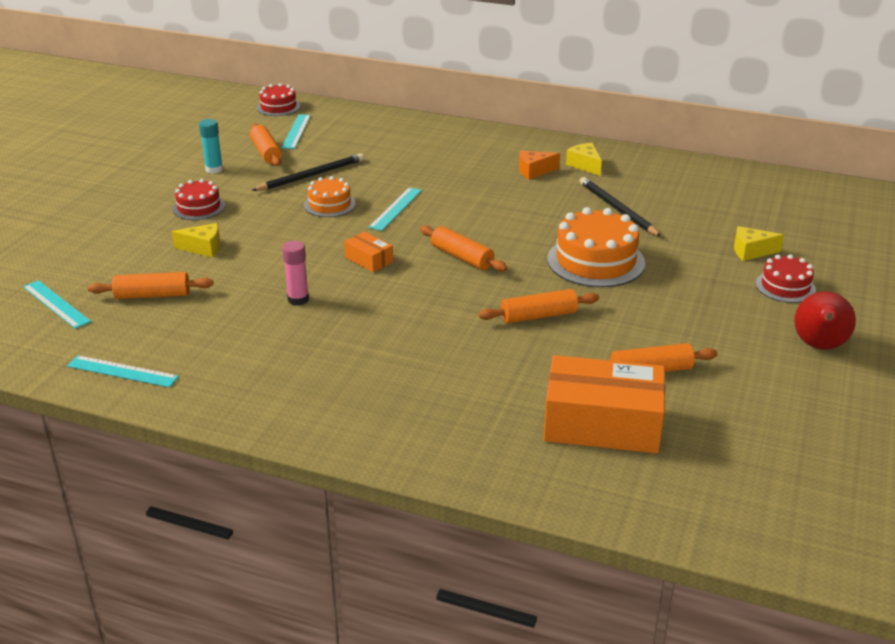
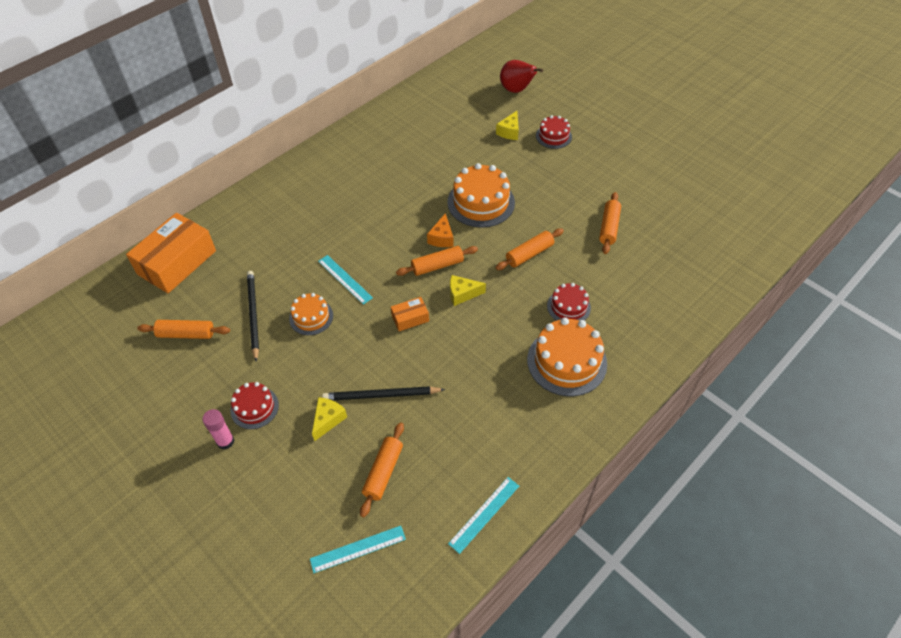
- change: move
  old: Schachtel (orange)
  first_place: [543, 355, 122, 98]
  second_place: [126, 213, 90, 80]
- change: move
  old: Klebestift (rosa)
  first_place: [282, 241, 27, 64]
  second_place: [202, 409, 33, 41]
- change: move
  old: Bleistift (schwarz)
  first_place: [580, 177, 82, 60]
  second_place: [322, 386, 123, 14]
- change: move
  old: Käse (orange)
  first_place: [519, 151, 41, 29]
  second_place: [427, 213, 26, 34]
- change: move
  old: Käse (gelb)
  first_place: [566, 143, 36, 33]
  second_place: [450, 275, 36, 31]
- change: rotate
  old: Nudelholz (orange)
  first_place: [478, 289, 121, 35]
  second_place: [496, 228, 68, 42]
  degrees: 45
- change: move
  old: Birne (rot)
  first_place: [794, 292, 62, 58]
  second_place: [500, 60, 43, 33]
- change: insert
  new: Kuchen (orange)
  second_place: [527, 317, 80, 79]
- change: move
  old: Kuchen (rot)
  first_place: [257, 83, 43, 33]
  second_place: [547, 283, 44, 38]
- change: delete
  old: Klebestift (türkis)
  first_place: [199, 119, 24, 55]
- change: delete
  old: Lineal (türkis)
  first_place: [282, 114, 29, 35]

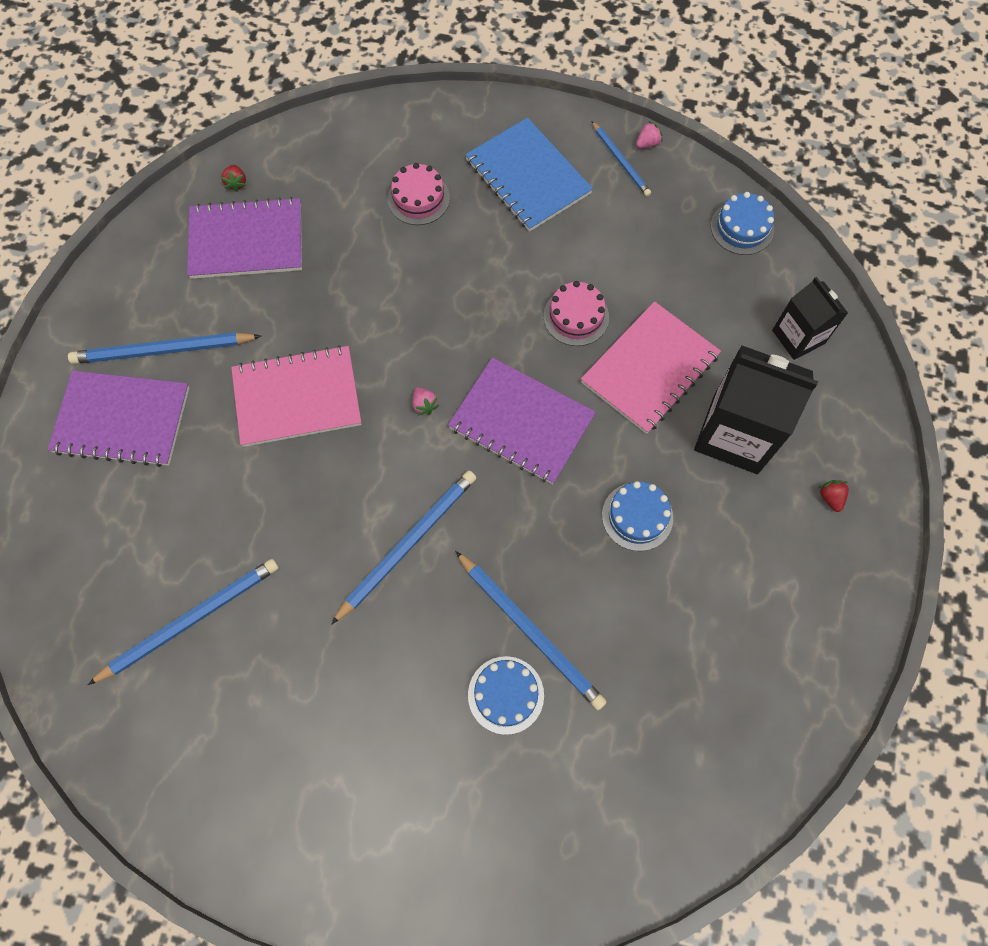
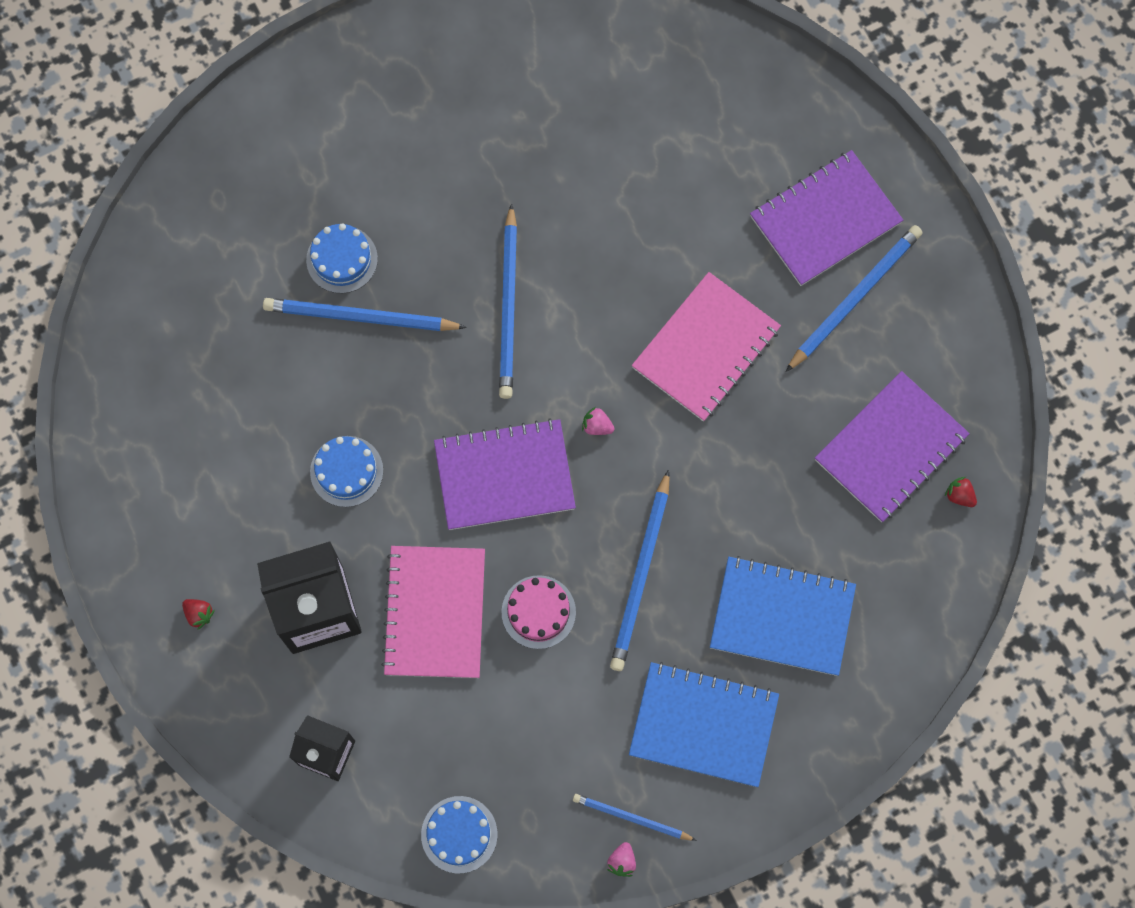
- change: move
  old: Bleistift (blau)
  first_place: [88, 559, 191, 126]
  second_place: [610, 469, 60, 202]
- change: replace
  old: Kuchen (rosa)
  new: Notizbuch (blau)
  first_place: [388, 163, 62, 62]
  second_place: [710, 556, 146, 120]

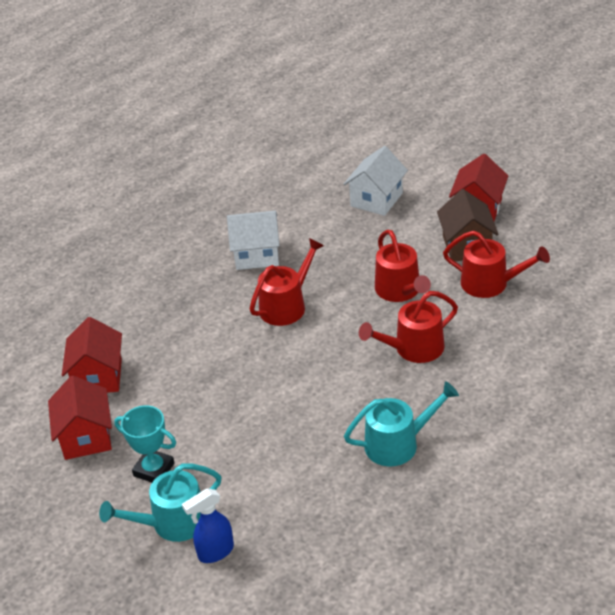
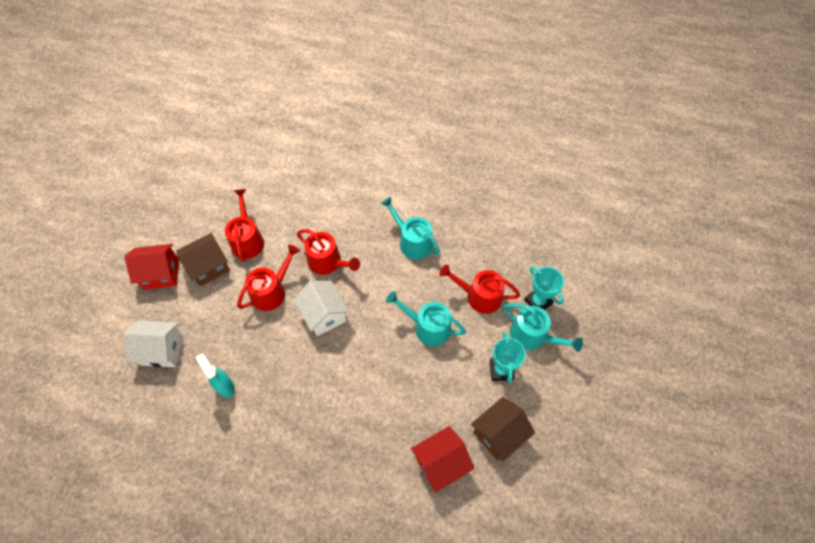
- change: insert
  new: Sprühflasche (türkis)
  second_place: [196, 354, 39, 44]
- change: move
  old: Haus (weiß)
  first_place: [227, 211, 53, 59]
  second_place: [294, 281, 55, 55]
- change: insert
  new: Gießkanne (türkis)
  second_place: [386, 291, 80, 55]
- change: move
  old: Gießkanne (rot)
  first_place: [250, 238, 74, 88]
  second_place: [439, 265, 81, 49]
- change: recolor
  old: Haus (rot)
  new: Haus (braun)
  first_place: [48, 375, 64, 85]
  second_place: [471, 397, 64, 65]
- change: replace
  old: Sprühflasche (blau)
  new: Pokal (türkis)
  first_place: [182, 488, 52, 75]
  second_place: [524, 266, 40, 44]

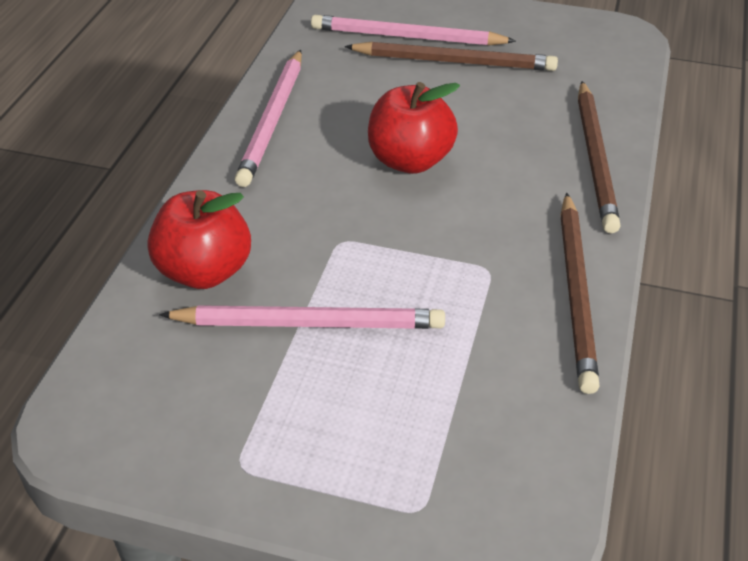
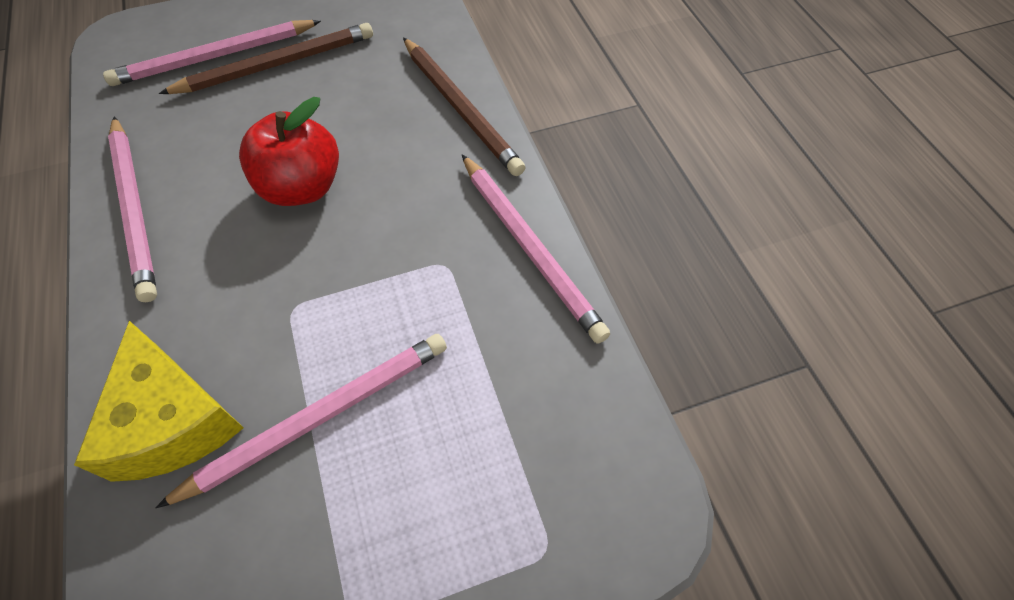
- change: replace
  old: Apfel (rot)
  new: Käse (gelb)
  first_place: [147, 190, 104, 99]
  second_place: [74, 321, 169, 161]
- change: recolor
  old: Bleistift (braun)
  new: Bleistift (rosa)
  first_place: [561, 193, 39, 201]
  second_place: [462, 155, 148, 189]

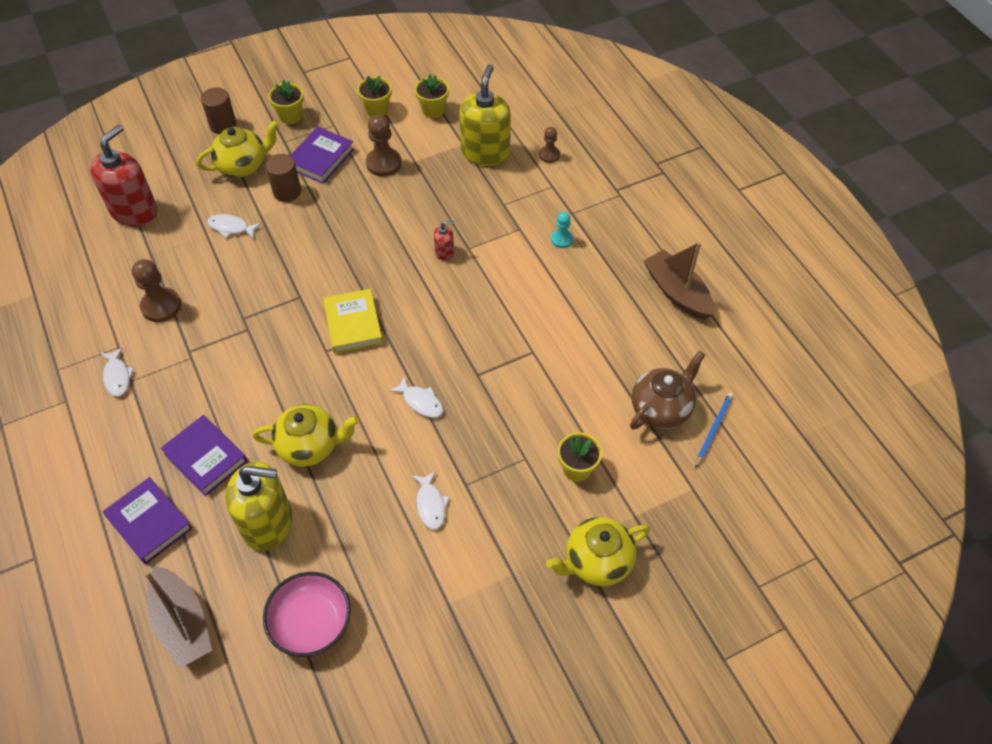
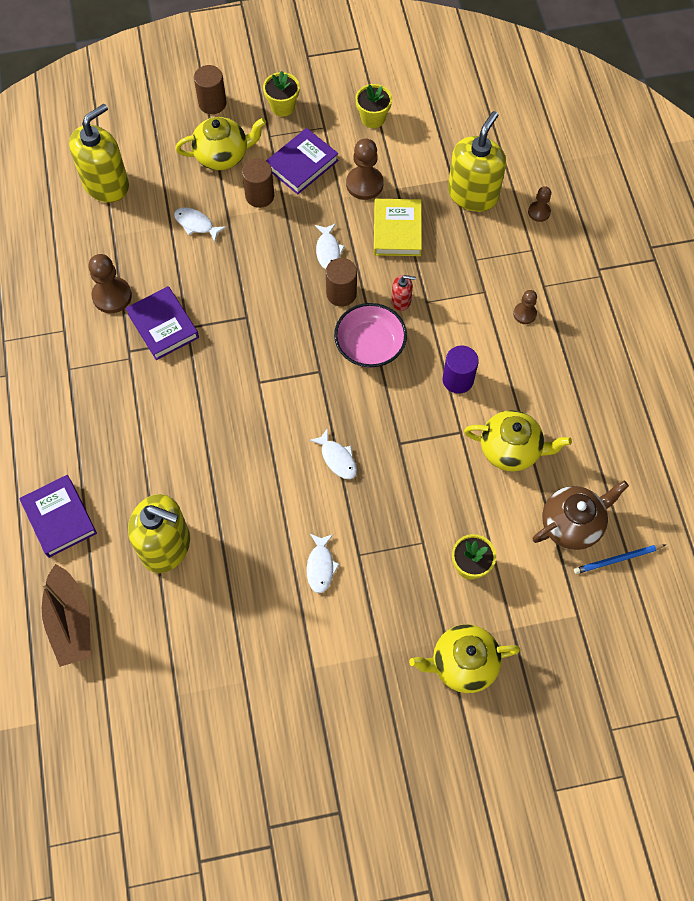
- change: recolor
  old: Seifenspender (rot)
  new: Seifenspender (gelb)
  first_place: [90, 124, 68, 102]
  second_place: [69, 104, 60, 99]
- change: move
  old: Buch (lila)
  first_place: [161, 415, 87, 81]
  second_place: [126, 286, 73, 74]
- change: move
  old: Fisch (weiß)
  first_place: [100, 347, 34, 50]
  second_place: [315, 223, 30, 46]
- change: insert
  new: Vollzylinder (braun)
  second_place: [326, 258, 31, 49]
- change: move
  old: Schüssel (rosa)
  first_place: [263, 572, 88, 85]
  second_place: [334, 303, 73, 65]
- change: move
  old: Buch (gelb)
  first_place: [323, 289, 60, 65]
  second_place: [374, 199, 48, 57]
- change: insert
  new: Vollzylinder (lila)
  second_place: [443, 345, 36, 49]
- change: move
  old: Teekanne (gelb)
  first_place: [252, 404, 107, 63]
  second_place: [464, 410, 108, 62]
- change: recolor
  old: Bauer (türkis)
  new: Bauer (braun)
  first_place: [551, 212, 22, 36]
  second_place: [513, 290, 24, 34]
- change: rotate
  old: Bleistift (blau)
  first_place: [695, 393, 39, 75]
  second_place: [574, 544, 92, 30]
  degrees: -150
- change: delete
  old: Blumentopf (gelb)
  first_place: [415, 74, 34, 44]
- change: delete
  old: Boot (braun)
  first_place: [644, 242, 70, 78]

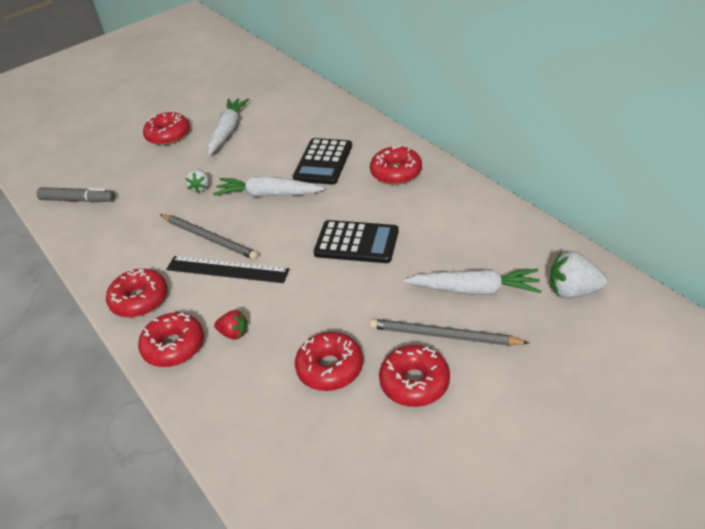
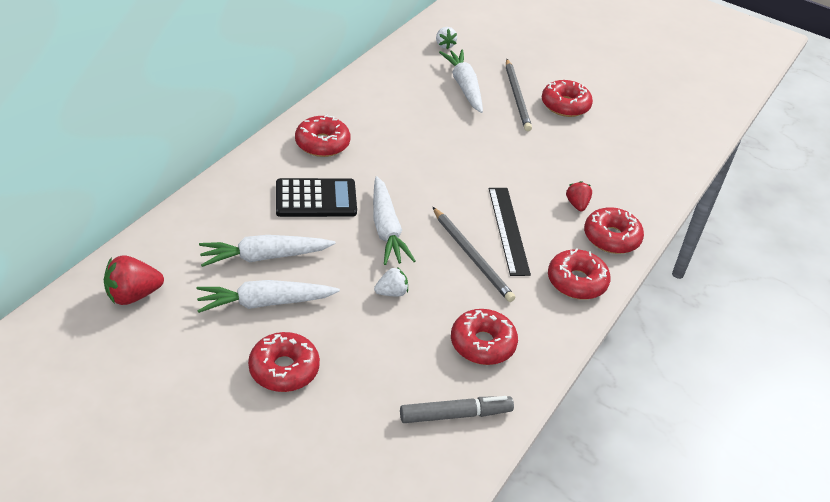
- change: insert
  new: Erdbeere (rot)
  second_place: [104, 255, 60, 50]
- change: insert
  new: Karotte (weiß)
  second_place: [199, 235, 137, 32]
- change: rotate
  old: Filzstift (grau)
  first_place: [37, 187, 78, 16]
  second_place: [400, 396, 114, 27]
  degrees: 90
- change: rotate
  old: Bleistift (grau)
  first_place: [160, 214, 99, 46]
  second_place: [433, 207, 82, 95]
  degrees: 135
- change: resize
  old: Erdbeere (weiß)
  first_place: [550, 251, 58, 48]
  second_place: [436, 27, 21, 22]
  factor: 0.62
- change: move
  old: Donut (rot)
  first_place: [295, 332, 68, 59]
  second_place: [451, 309, 67, 56]
- change: delete
  old: Taschenrechner (schwarz)
  first_place: [314, 220, 85, 43]

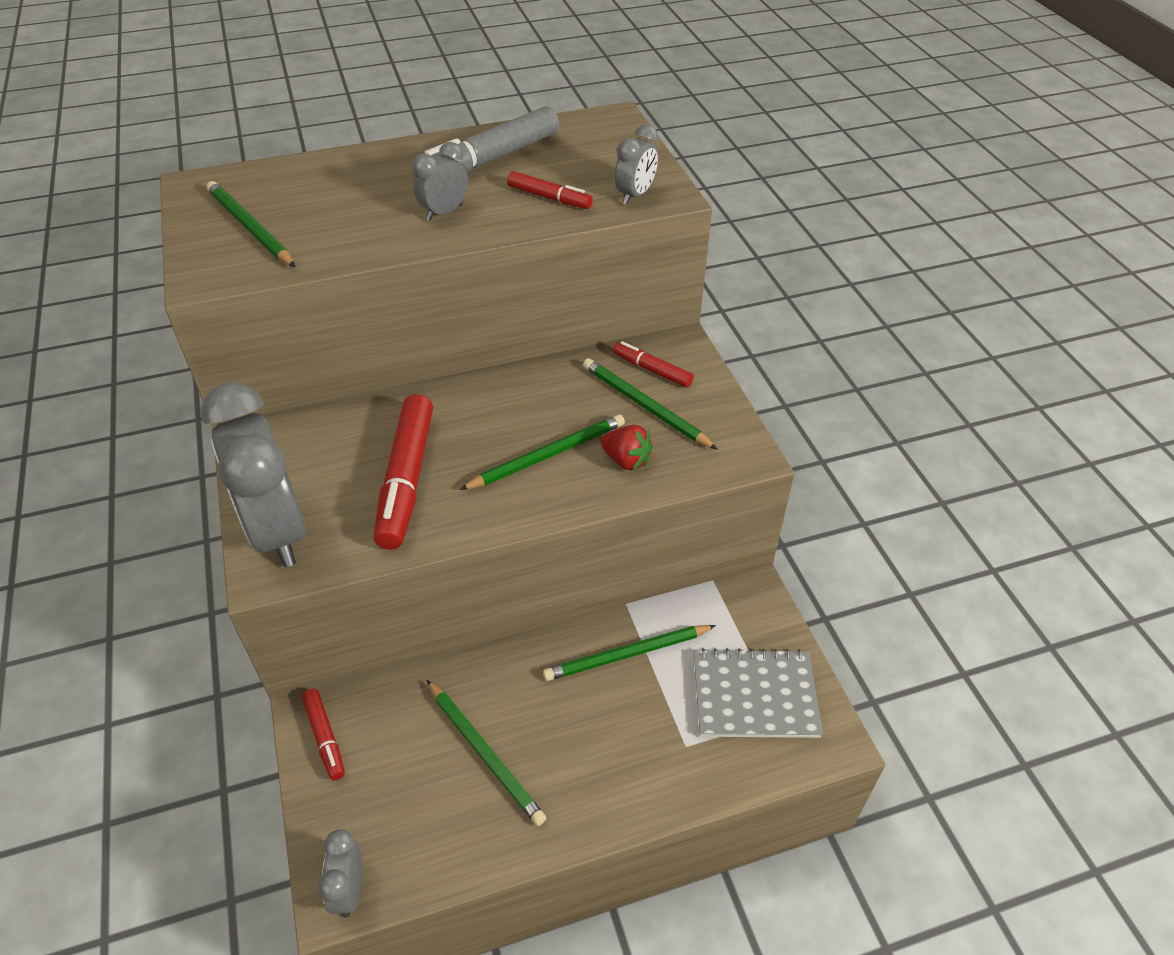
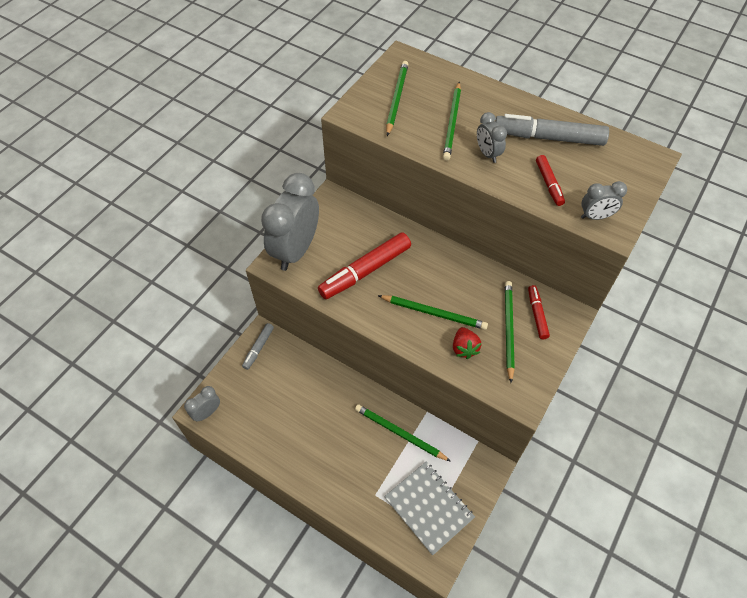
- change: recolor
  old: Filzstift (rot)
  new: Filzstift (grau)
  first_place: [302, 689, 43, 91]
  second_place: [242, 323, 32, 47]
- change: move
  old: Bleistift (grün)
  first_place: [427, 680, 119, 146]
  second_place: [443, 82, 18, 79]
- change: rotate
  old: Wecker (grau)
  first_place: [412, 142, 56, 79]
  second_place: [477, 112, 30, 51]
  degrees: -120

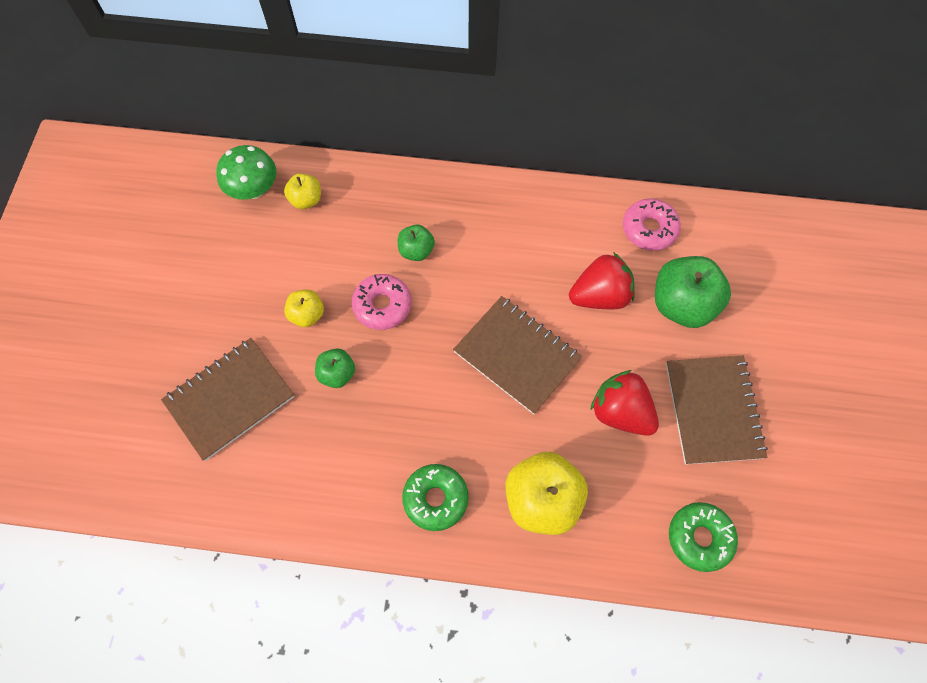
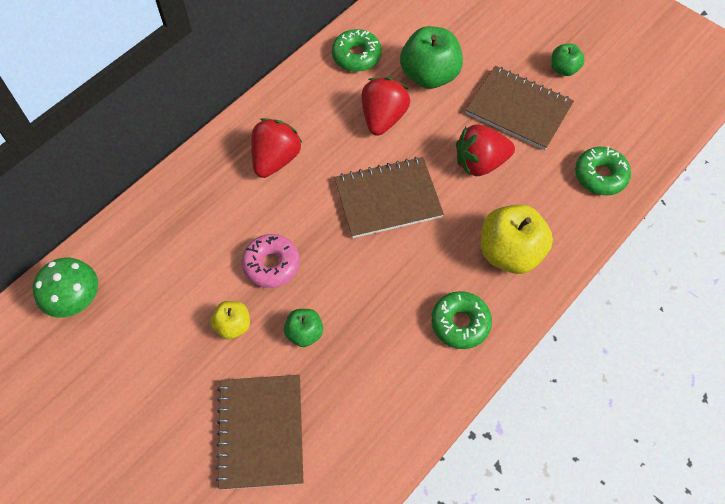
- change: insert
  new: Erdbeere (rot)
  second_place: [251, 118, 51, 60]
- change: recolor
  old: Donut (rosa)
  new: Donut (grün)
  first_place: [623, 198, 58, 53]
  second_place: [332, 29, 50, 43]
- change: move
  old: Apfel (grün)
  first_place: [398, 225, 37, 36]
  second_place: [551, 44, 34, 32]
- change: delete
  old: Apfel (gelb)
  first_place: [284, 173, 37, 36]

